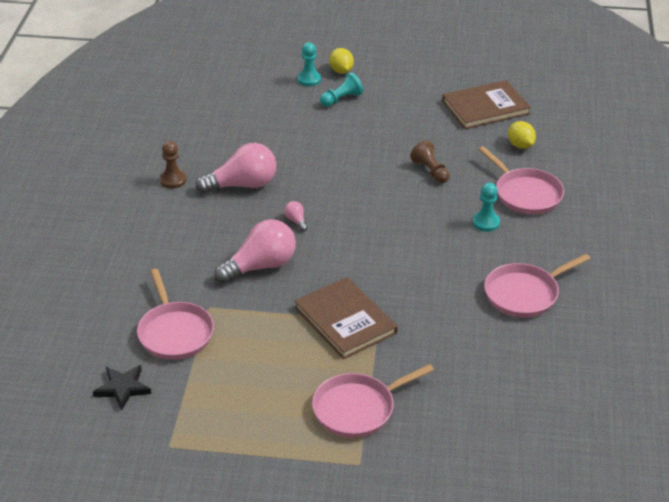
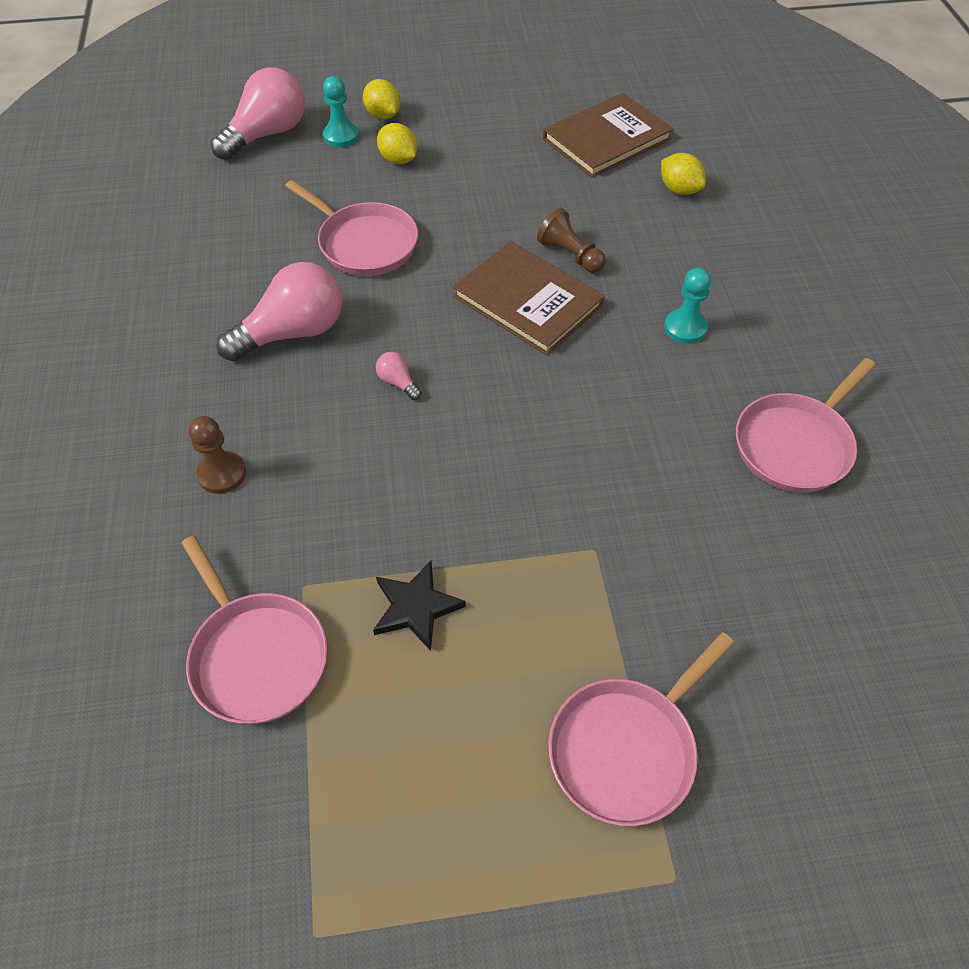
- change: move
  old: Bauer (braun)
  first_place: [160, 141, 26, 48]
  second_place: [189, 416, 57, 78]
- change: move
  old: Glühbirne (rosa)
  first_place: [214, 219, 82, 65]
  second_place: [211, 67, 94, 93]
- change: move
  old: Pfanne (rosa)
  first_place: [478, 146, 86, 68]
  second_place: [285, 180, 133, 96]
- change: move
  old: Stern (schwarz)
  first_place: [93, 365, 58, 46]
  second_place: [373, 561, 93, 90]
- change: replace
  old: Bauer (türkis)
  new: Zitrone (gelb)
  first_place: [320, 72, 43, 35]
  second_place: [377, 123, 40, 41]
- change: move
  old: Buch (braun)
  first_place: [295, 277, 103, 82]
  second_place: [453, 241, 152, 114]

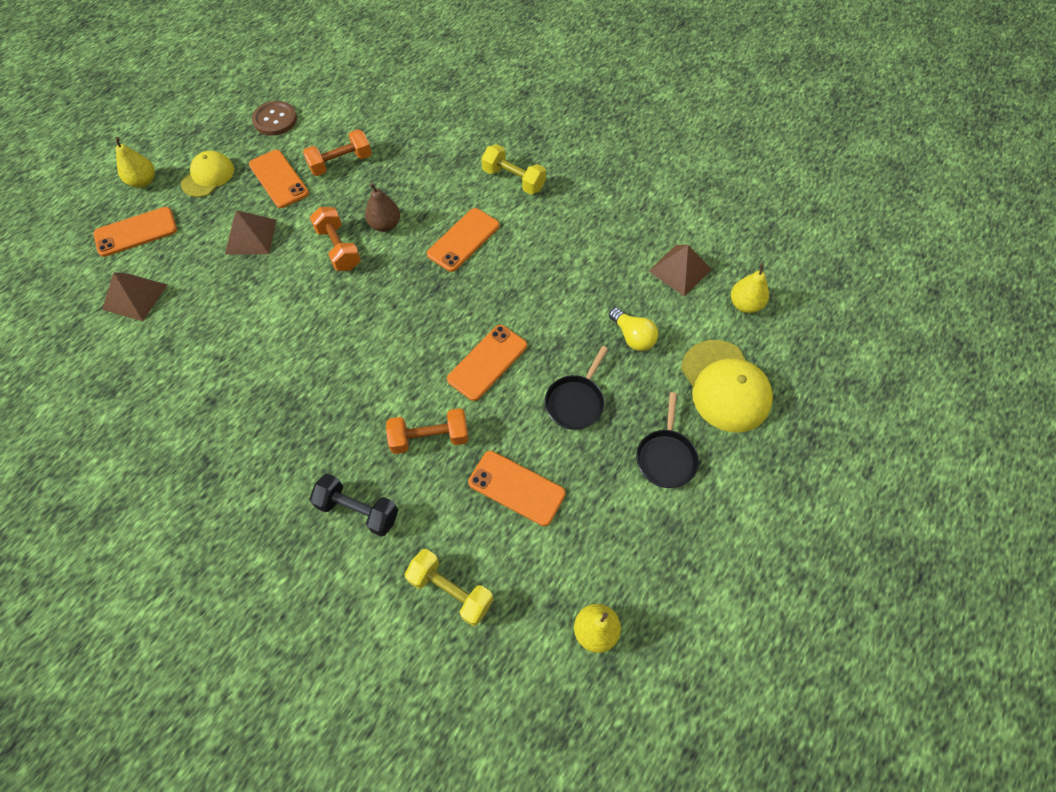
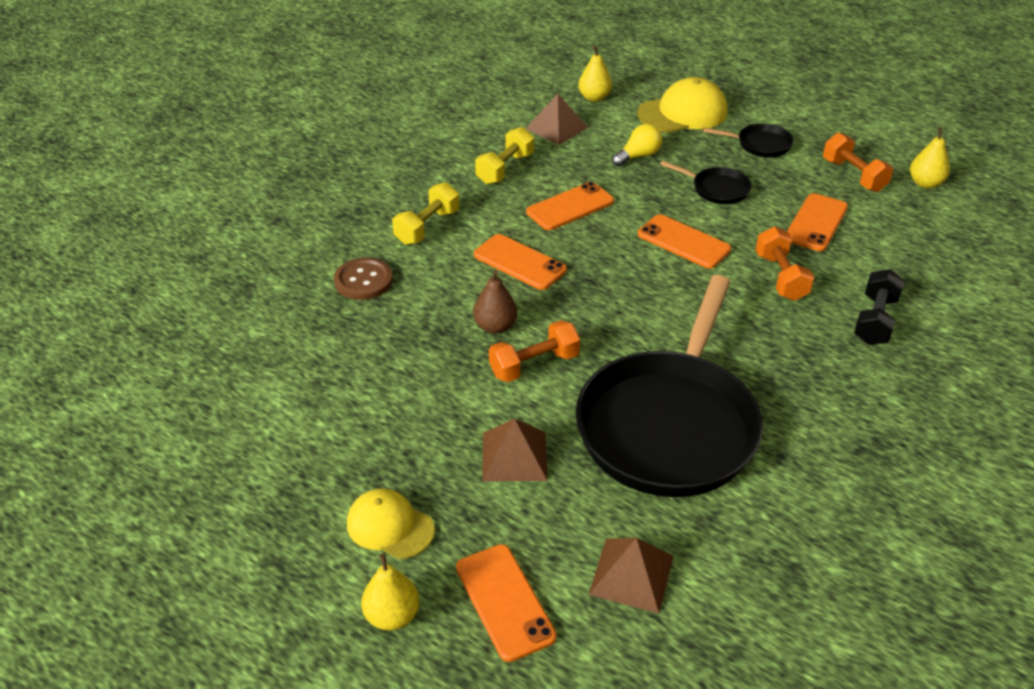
- change: move
  old: Knopf (braun)
  first_place: [252, 101, 45, 35]
  second_place: [334, 258, 59, 42]
- change: move
  old: Hantel (gelb)
  first_place: [404, 549, 90, 77]
  second_place: [475, 127, 59, 58]
- change: move
  old: Handy (orange)
  first_place: [249, 150, 60, 58]
  second_place: [526, 182, 88, 48]
- change: insert
  new: Pfanne (schwarz)
  second_place: [576, 275, 187, 222]
- change: move
  old: Hantel (orange)
  first_place: [303, 129, 69, 47]
  second_place: [823, 133, 70, 59]

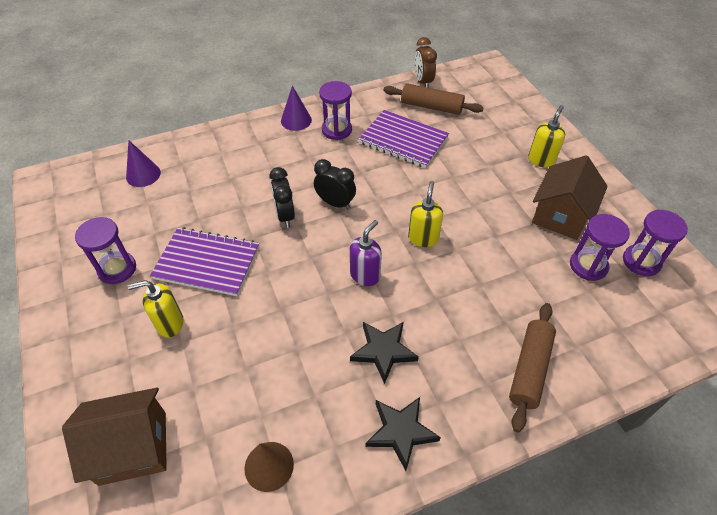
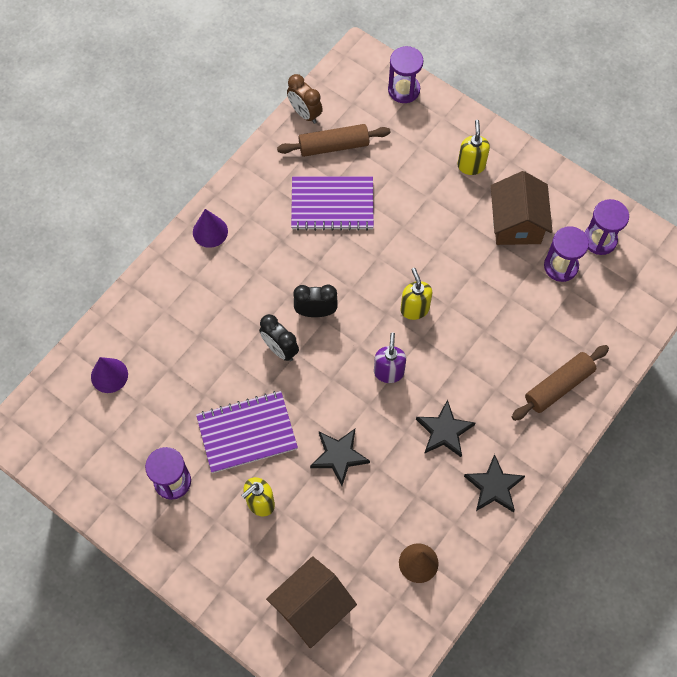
- change: insert
  new: Stern (schwarz)
  second_place: [310, 429, 60, 57]
- change: move
  old: Sanduhr (lila)
  first_place: [319, 81, 33, 59]
  second_place: [388, 46, 36, 57]
- change: rotate
  old: Nudelholz (braun)
  first_place: [509, 303, 47, 129]
  second_place: [512, 345, 97, 76]
  degrees: 60

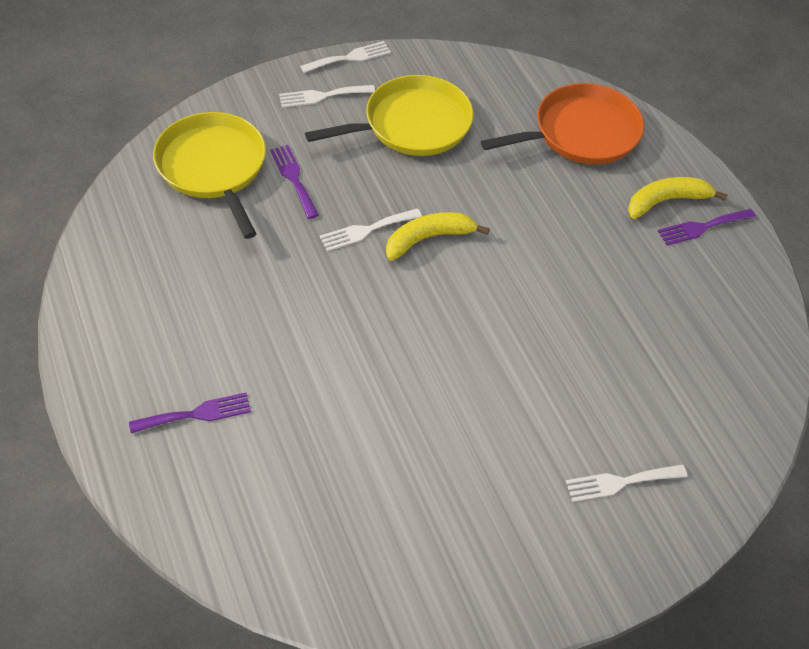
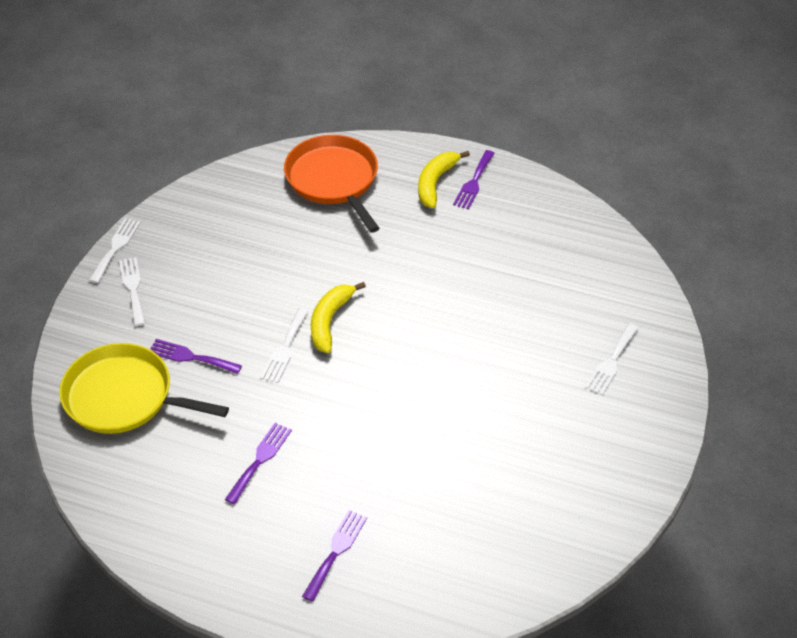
- change: rotate
  old: Gabel (weiß)
  first_place: [279, 85, 96, 23]
  second_place: [119, 257, 26, 69]
  degrees: 135
- change: insert
  new: Gabel (lila)
  second_place: [225, 423, 67, 81]
- change: rotate
  old: Pfanne (orange)
  first_place: [481, 83, 163, 81]
  second_place: [284, 135, 96, 98]
  degrees: -45
- change: delete
  old: Pfanne (gelb)
  first_place: [305, 75, 168, 81]

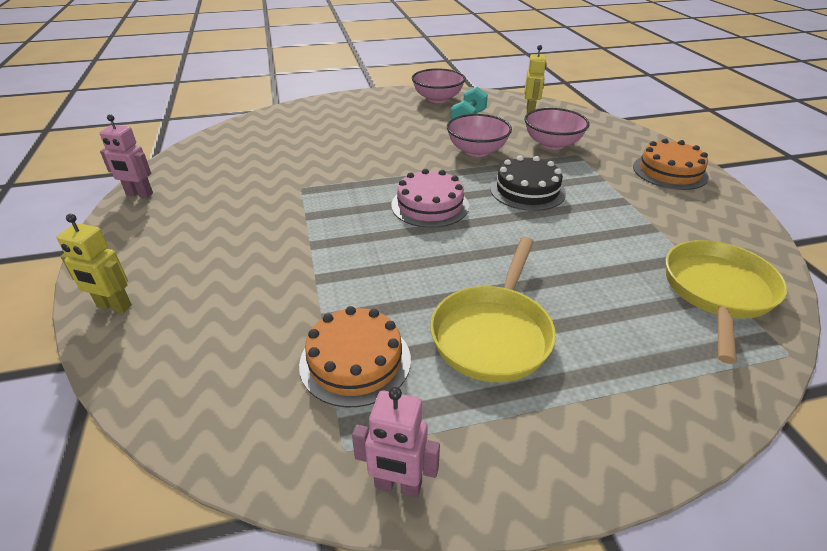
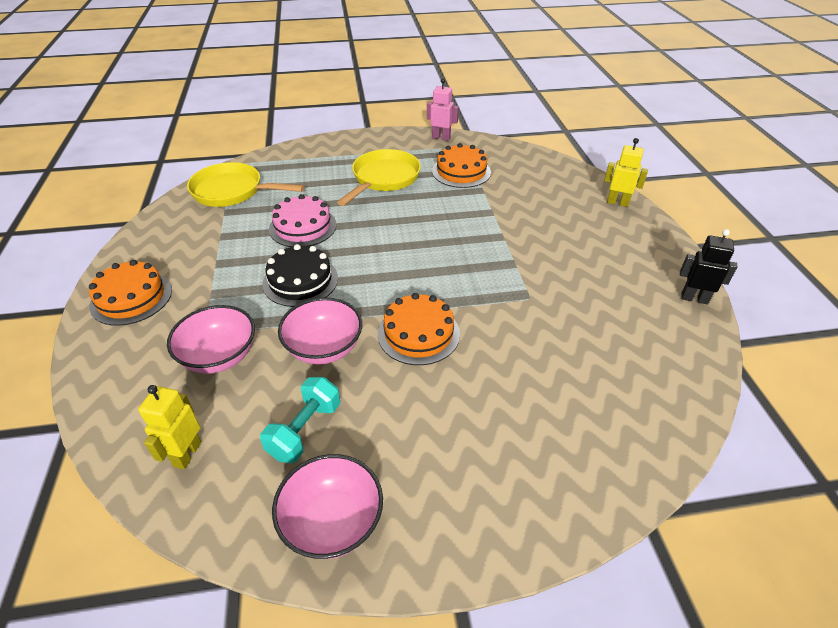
- change: rotate
  old: Pfanne (gelb)
  first_place: [666, 240, 121, 124]
  second_place: [187, 162, 117, 45]
  degrees: 75
- change: move
  old: Kuchen (rosa)
  first_place: [391, 169, 78, 59]
  second_place: [269, 194, 67, 53]
- change: insert
  new: Kuchen (orange)
  second_place: [378, 293, 82, 72]
- change: recolor
  old: Roboter (rosa)
  new: Roboter (schwarz)
  first_place: [100, 115, 53, 83]
  second_place: [680, 229, 58, 75]

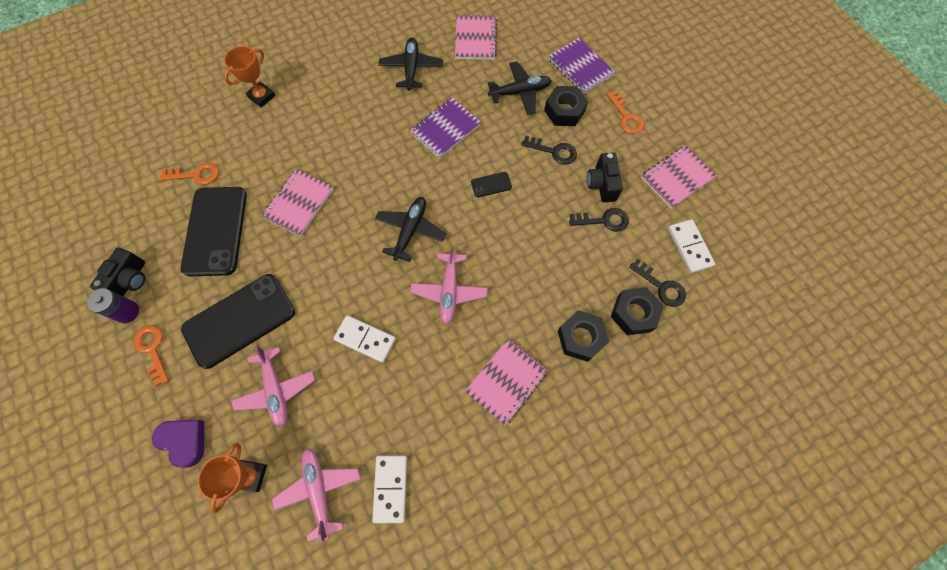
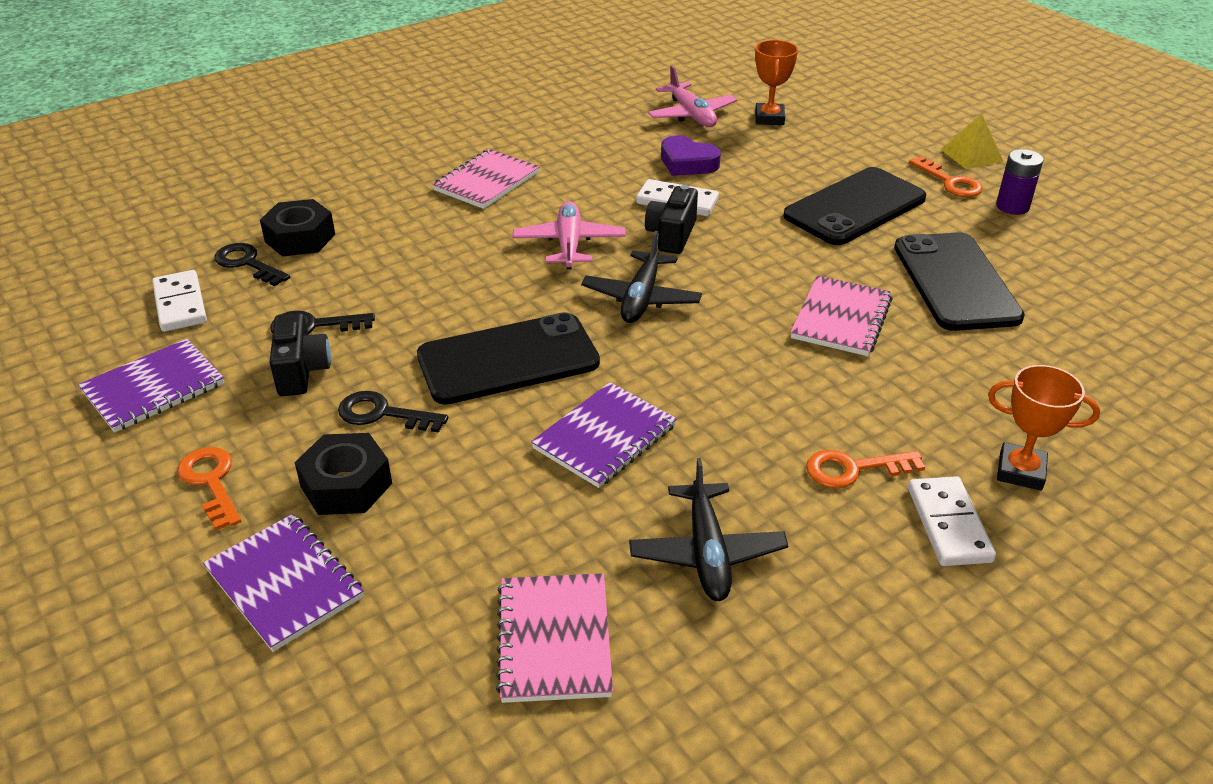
- change: recolor
  old: Notizbuch (rosa)
  new: Notizbuch (lila)
  first_place: [641, 145, 75, 63]
  second_place: [78, 339, 146, 94]
- change: resize
  old: Handy (schwarz)
  first_place: [471, 172, 41, 26]
  second_place: [417, 312, 183, 93]
  factor: 2.42
- change: move
  old: Kamera (schwarz)
  first_place: [90, 248, 55, 48]
  second_place: [645, 185, 53, 69]
- change: move
  old: Herz (lila)
  first_place: [152, 420, 52, 48]
  second_place: [661, 135, 60, 41]
- change: move
  old: Schlüssel (orange)
  first_place: [160, 162, 59, 23]
  second_place: [806, 450, 119, 38]
- change: move
  old: Dominostein (weiß)
  first_place: [372, 455, 35, 68]
  second_place: [908, 476, 88, 90]
- change: insert
  new: Pyramide (gelb)
  second_place: [940, 114, 64, 55]
- change: rotate
  old: Pokal (orange)
  first_place: [224, 46, 52, 62]
  second_place: [988, 365, 112, 126]
  degrees: 75
- change: delete
  old: Flugzeug (rosa)
  first_place: [231, 345, 84, 83]
- change: delete
  old: Flugzeug (schwarz)
  first_place: [487, 61, 65, 54]
- change: delete
  old: Sechskantmutter (schwarz)
  first_place: [558, 310, 51, 52]

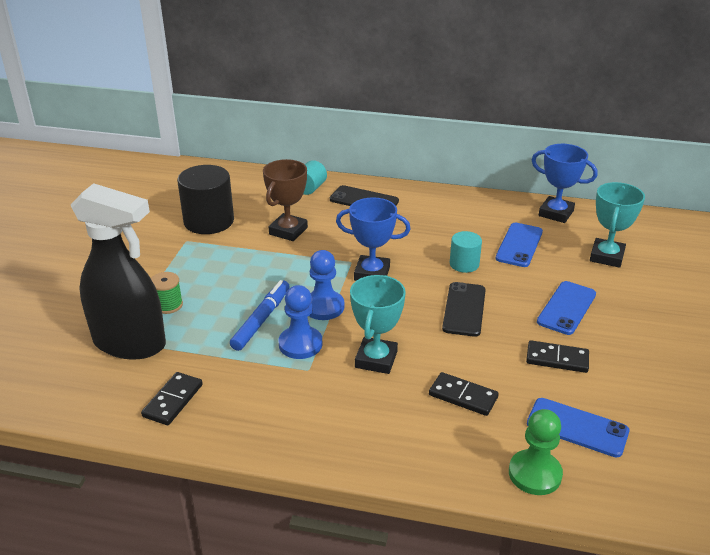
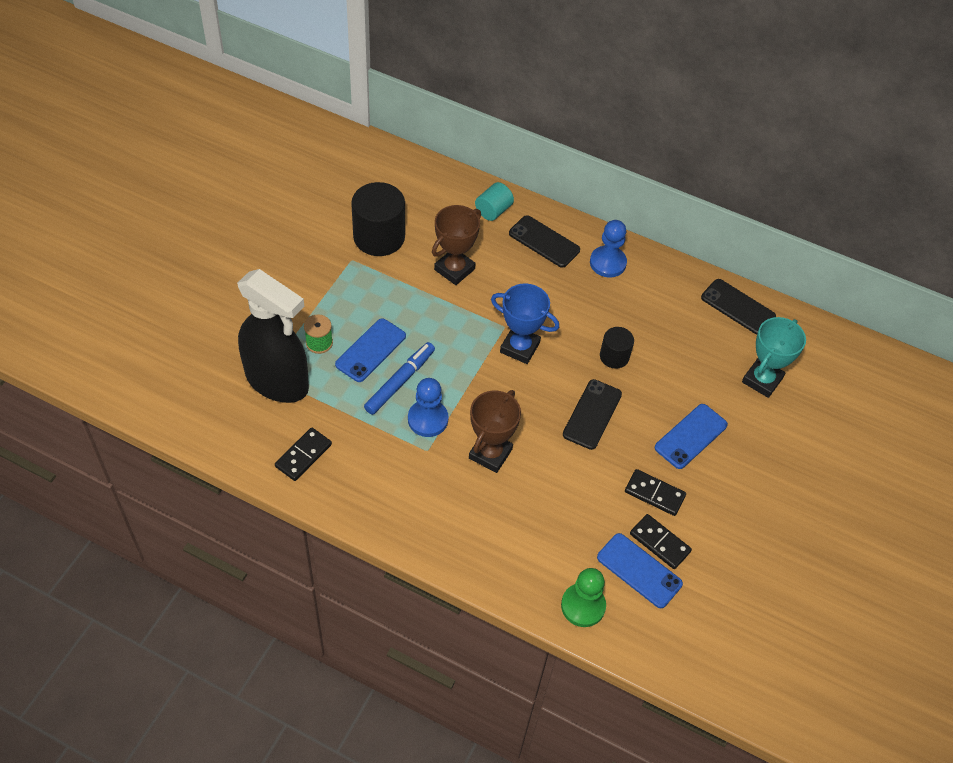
- change: move
  old: Handy (blau)
  first_place: [496, 223, 47, 44]
  second_place: [335, 318, 71, 64]
- change: recolor
  old: Pokal (türkis)
  new: Pokal (braun)
  first_place: [350, 275, 56, 99]
  second_place: [469, 390, 52, 83]
- change: move
  old: Bauer (blau)
  first_place: [309, 250, 35, 70]
  second_place: [590, 220, 37, 57]
- change: recolor
  old: Vollzylinder (türkis)
  new: Vollzylinder (schwarz)
  first_place: [450, 231, 32, 42]
  second_place: [600, 327, 34, 42]
- change: move
  old: Dominostein (schwarz)
  first_place: [429, 372, 70, 44]
  second_place: [630, 514, 62, 55]
- change: replace
  old: Pokal (blau)
  new: Handy (schwarz)
  first_place: [532, 144, 66, 79]
  second_place: [701, 279, 75, 56]

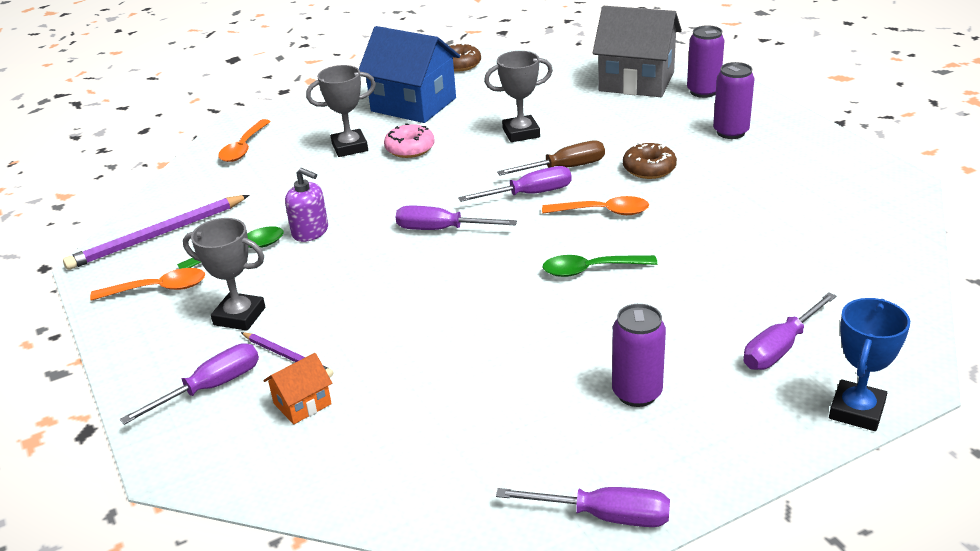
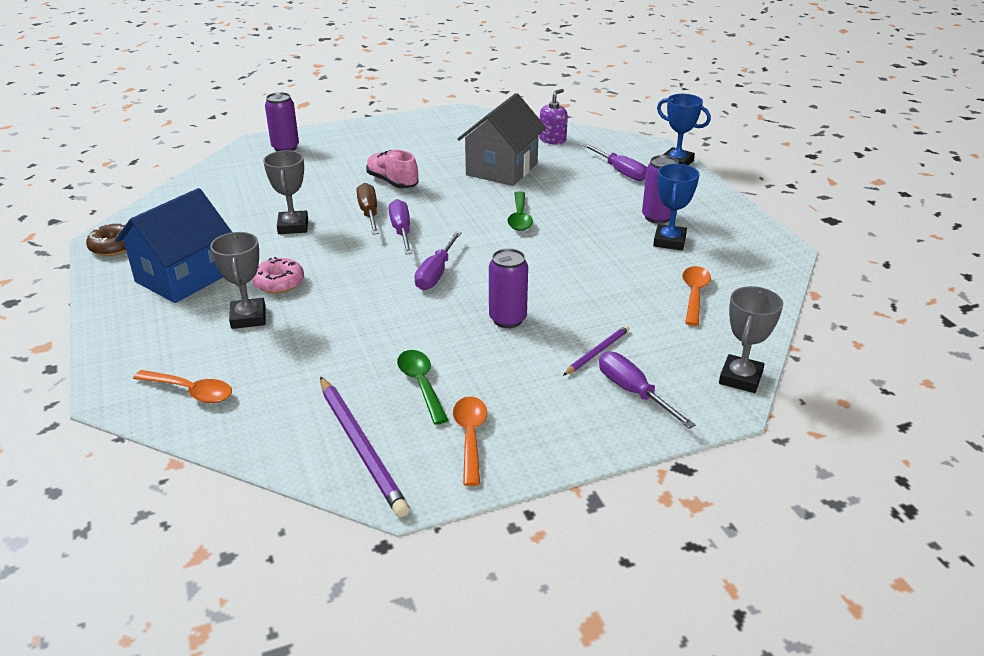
- change: replace
  old: Donut (braun)
  new: Schuh (rosa)
  first_place: [623, 143, 54, 36]
  second_place: [366, 150, 53, 38]
- change: move
  old: Haus (grau)
  first_place: [593, 6, 89, 91]
  second_place: [457, 93, 89, 93]
- change: move
  old: Dose (lila)
  first_place: [713, 62, 42, 77]
  second_place: [489, 248, 39, 80]
- change: move
  old: Seifenspender (lila)
  first_place: [285, 168, 43, 74]
  second_place: [539, 89, 29, 56]
- change: insert
  new: Pokal (blau)
  second_place: [653, 164, 46, 86]
- change: move
  old: Löffel (orange)
  first_place: [542, 196, 107, 19]
  second_place: [682, 266, 29, 60]
- change: move
  old: Pokal (grau)
  first_place: [183, 218, 82, 112]
  second_place: [719, 286, 64, 107]
- change: delete
  old: Haus (orange)
  first_place: [263, 353, 69, 71]
- change: delete
  old: Schraubenzieher (lila)
  first_place: [496, 487, 174, 40]

